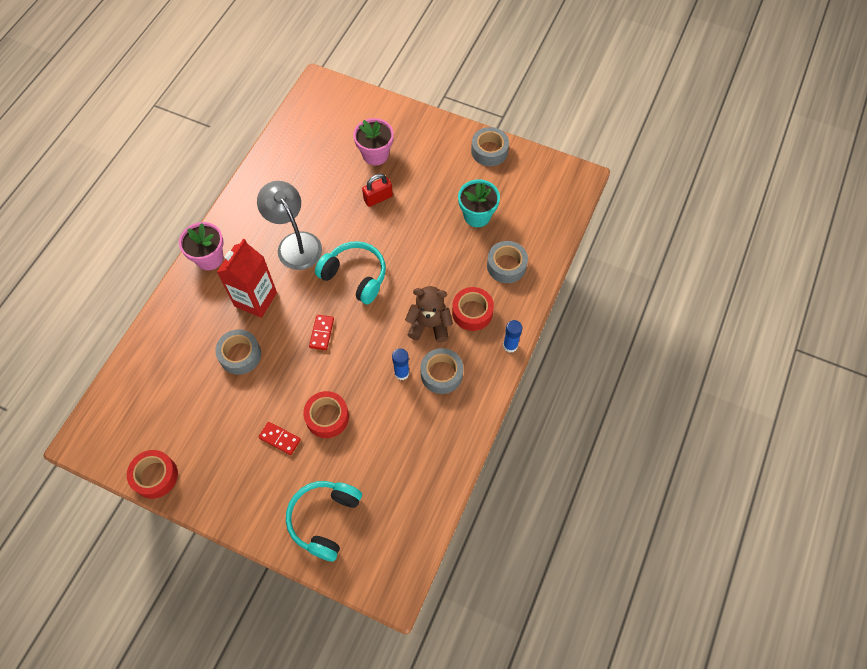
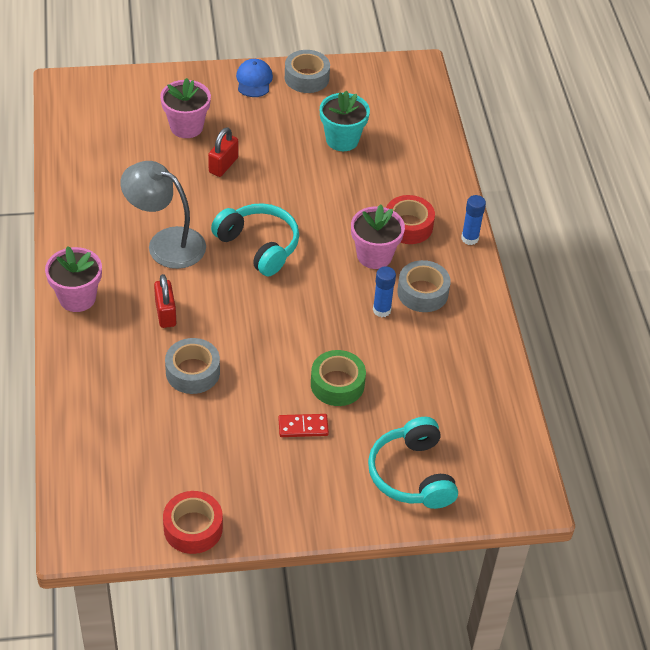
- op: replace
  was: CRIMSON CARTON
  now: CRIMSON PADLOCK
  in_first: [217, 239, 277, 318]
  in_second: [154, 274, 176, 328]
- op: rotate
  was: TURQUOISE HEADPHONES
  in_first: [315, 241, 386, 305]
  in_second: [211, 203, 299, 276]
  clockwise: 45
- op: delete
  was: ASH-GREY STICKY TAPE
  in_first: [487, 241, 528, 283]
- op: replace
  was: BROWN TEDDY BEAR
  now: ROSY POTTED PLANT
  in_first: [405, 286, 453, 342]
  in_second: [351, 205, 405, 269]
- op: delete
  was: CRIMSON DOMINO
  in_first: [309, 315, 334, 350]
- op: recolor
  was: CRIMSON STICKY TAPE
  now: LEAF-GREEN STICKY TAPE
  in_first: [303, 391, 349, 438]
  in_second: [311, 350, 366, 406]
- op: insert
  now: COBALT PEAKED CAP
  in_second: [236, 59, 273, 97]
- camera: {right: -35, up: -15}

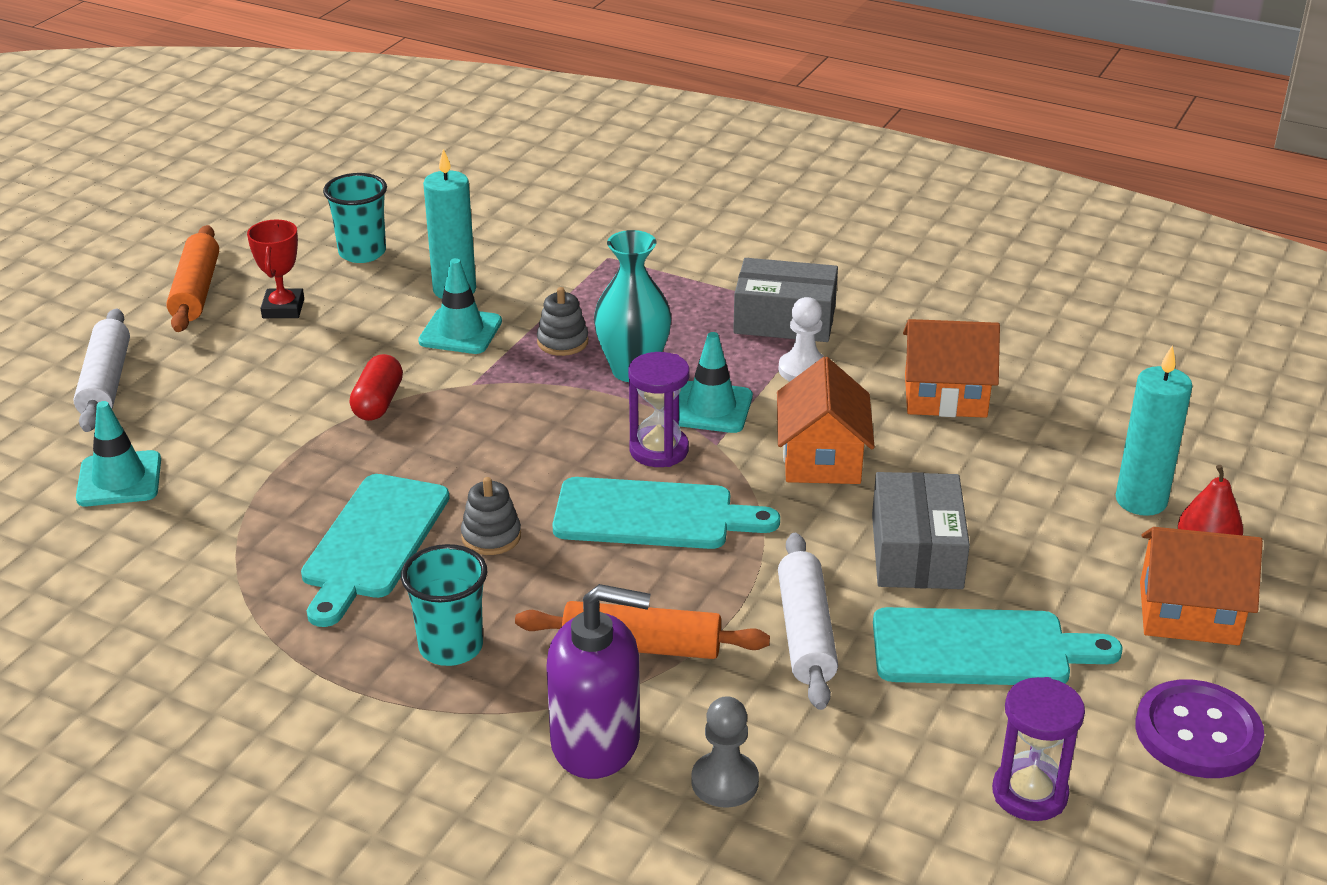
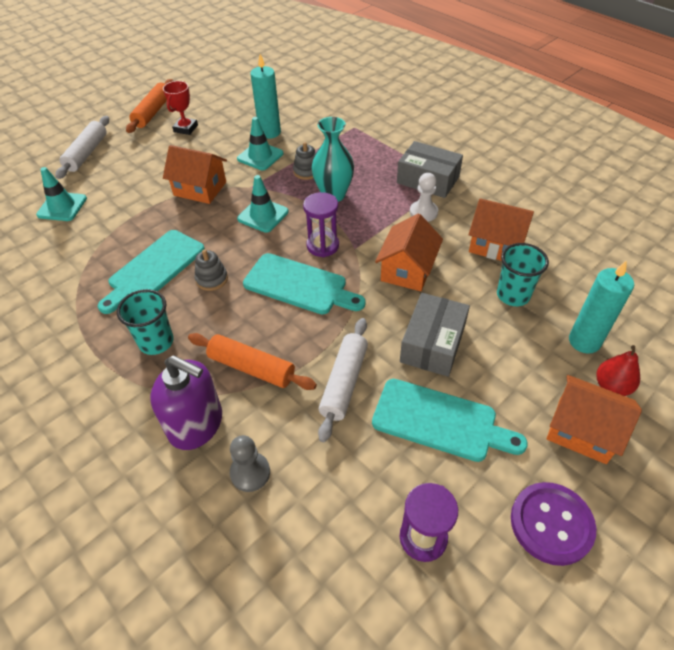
- op: move
  was: TURQUOISE BEAKER
  in_first: [323, 173, 387, 263]
  in_second: [497, 243, 549, 306]
- op: move
  was: TURQUOISE SAFETY CONE
  in_first: [679, 332, 753, 433]
  in_second: [237, 175, 289, 233]
- op: replace
  was: CRIMSON PILL SHAPE
  now: BRIGHT ORANGE COTTAGE
  in_first: [349, 354, 403, 421]
  in_second: [163, 145, 227, 204]
- camera: {right: 20, up: 15}

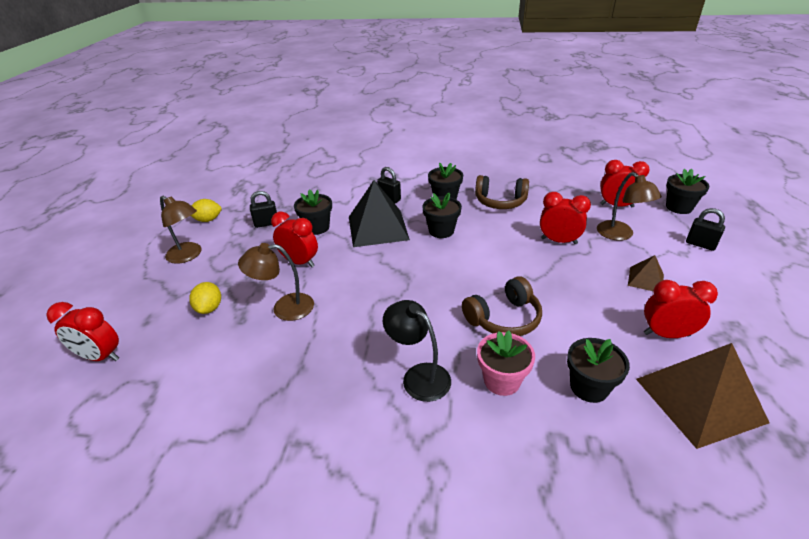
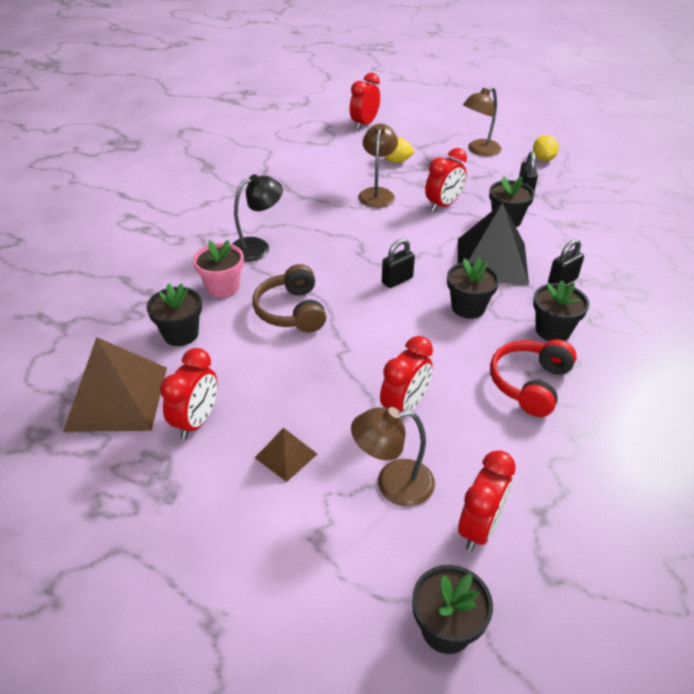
- op: recolor
  was: BROWN HEADPHONES
  now: CRIMSON HEADPHONES
  in_first: [475, 175, 529, 209]
  in_second: [490, 339, 577, 417]
- op: move
  was: JET-BLACK PADLOCK
  in_first: [686, 208, 725, 251]
  in_second: [382, 239, 415, 288]
- camera: {right: 105, up: 5}

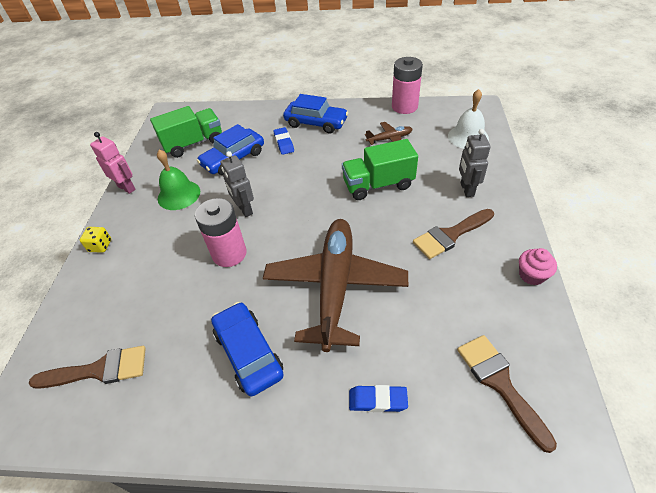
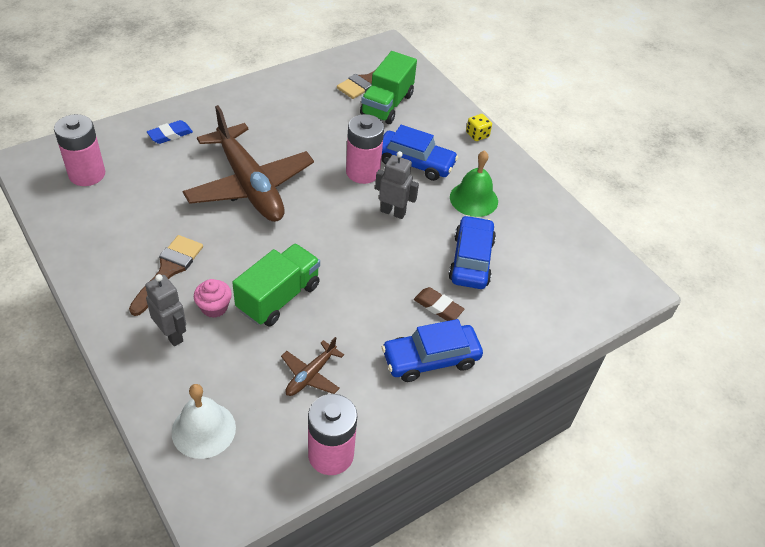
- op: move
  was: LEAF-GREEN LORRY
  in_first: [150, 106, 222, 158]
  in_second: [360, 51, 417, 124]
- op: recolor
  was: COBALT PENCIL ERASER
  now: BROWN PENCIL ERASER
  in_first: [273, 127, 294, 155]
  in_second: [414, 287, 464, 321]
- op: delete
  was: ROSY ROBOT
  in_first: [90, 132, 136, 194]
- op: move
  was: ROSY MUFFIN
  in_first: [519, 248, 557, 285]
  in_second: [194, 279, 232, 318]
- op: move
  was: COBALT CAR
  in_first: [211, 302, 284, 397]
  in_second: [381, 125, 458, 181]
- op: replace
  was: BROWN PAINT BRUSH
  now: ROSY AA BATTERY
  in_first: [457, 335, 557, 453]
  in_second: [54, 114, 105, 186]
- camera: {right: 135, up: 0}

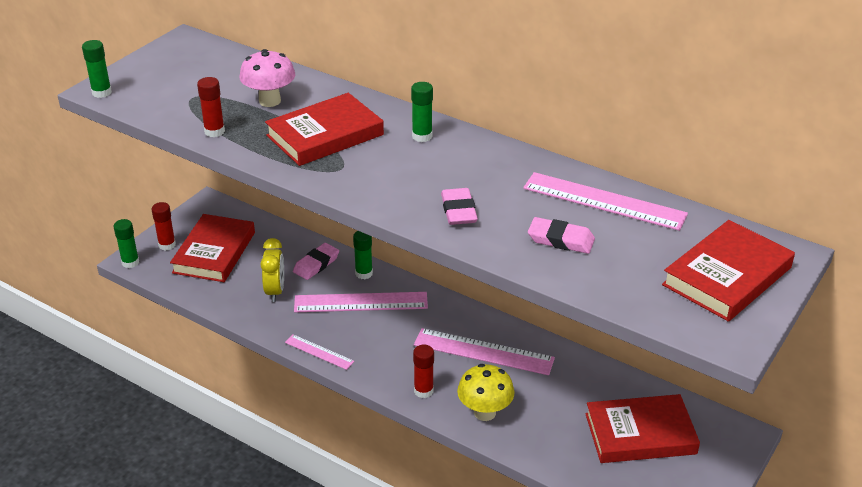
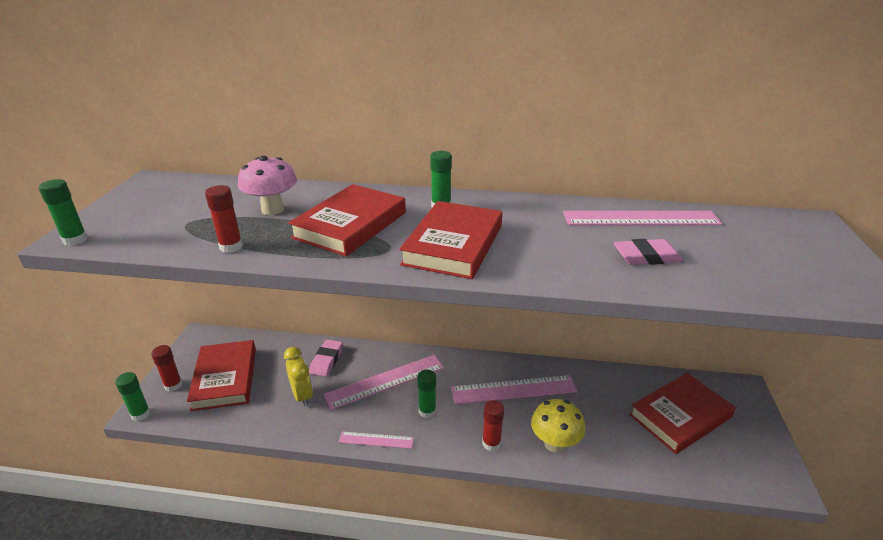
- op: delete
  was: ROSY PENCIL ERASER
  in_first: [441, 188, 478, 225]
- op: move
  was: CRIMSON HARDCOVER
  in_first: [662, 220, 795, 322]
  in_second: [399, 201, 502, 279]
- op: move
  was: LEAF-GREEN GLUE
  in_first: [353, 231, 373, 279]
  in_second: [417, 369, 436, 418]
- camera: {right: -25, up: -5}

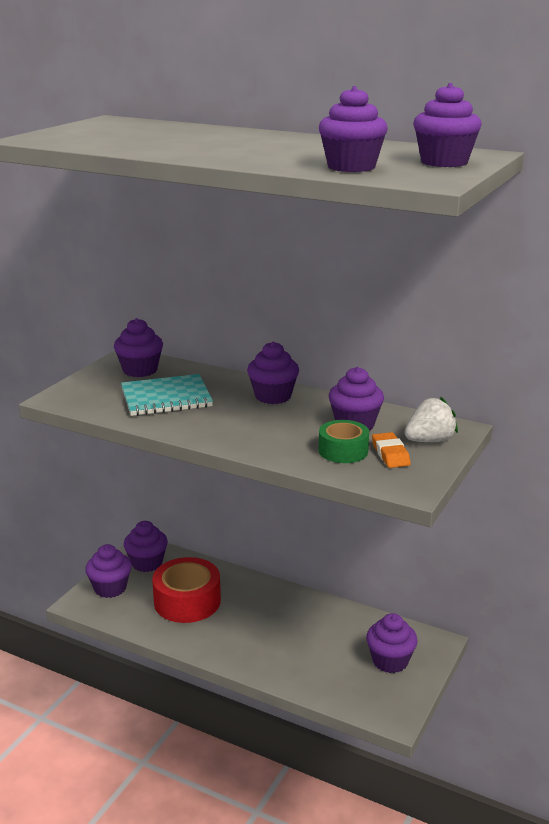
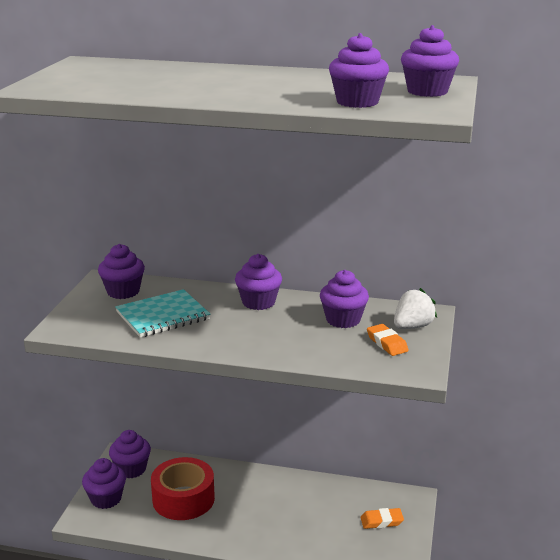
- op: delete
  was: LEAF-GREEN STICKY TAPE
  in_first: [319, 420, 369, 463]
- op: replace
  was: VIOLET MUFFIN
  now: BRIGHT ORANGE PENCIL ERASER
  in_first: [366, 613, 418, 673]
  in_second: [360, 508, 404, 529]
- camera: {right: -15, up: 0}

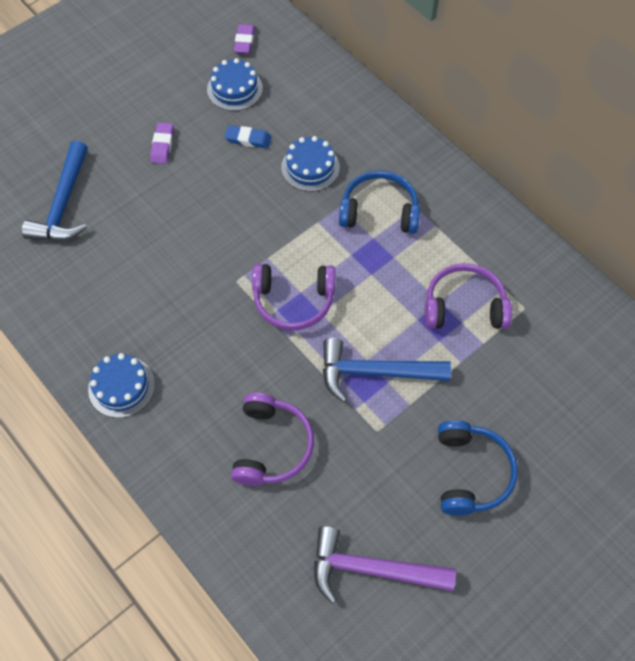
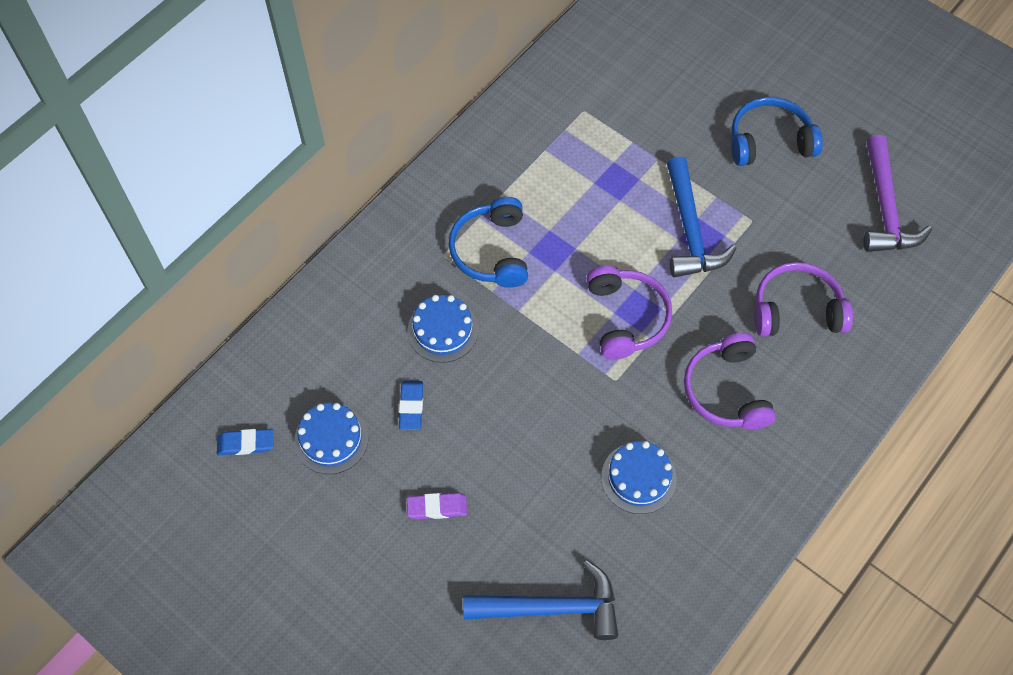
- op: recolor
  was: VIOLET PENCIL ERASER
  now: COBALT PENCIL ERASER
  in_first: [234, 24, 255, 54]
  in_second: [217, 429, 274, 455]
- op: move
  was: VIOLET HEADPHONES
  in_first: [425, 263, 512, 329]
  in_second: [684, 332, 776, 430]
- op: move
  was: COBALT GATEAU
  in_first: [88, 353, 155, 418]
  in_second: [601, 441, 677, 514]
- camera: {right: -100, up: 0}

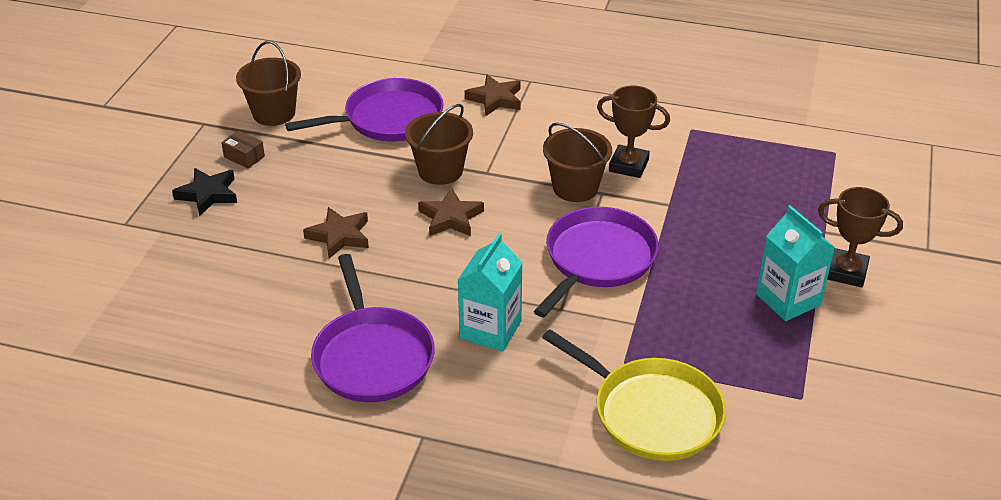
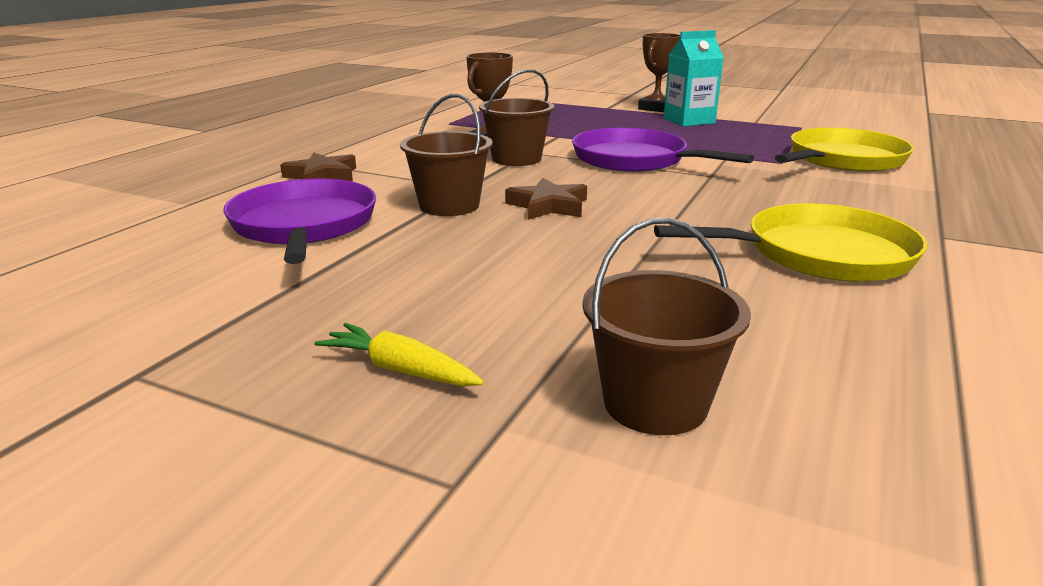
- op: move
  was: BROWN PAIL
  in_first: [236, 41, 301, 126]
  in_second: [582, 218, 751, 435]
- op: delete
  was: BROWN PARCEL
  in_first: [221, 130, 265, 169]
- op: replace
  was: JET-BLACK FIVE-POINTED STAR
  now: GOLDEN TOY CARROT
  in_first: [172, 168, 237, 216]
  in_second: [314, 323, 484, 387]
- op: delete
  was: BROWN FIVE-POINTED STAR
  in_first: [303, 207, 369, 259]
- op: delete
  was: TURQUOISE CARTON
  in_first: [458, 234, 523, 352]
- op: recolor
  was: VIOLET PAN
  now: GOLDEN PAN
  in_first: [311, 254, 435, 402]
  in_second: [654, 203, 927, 282]
- camera: {right: -80, up: -15}

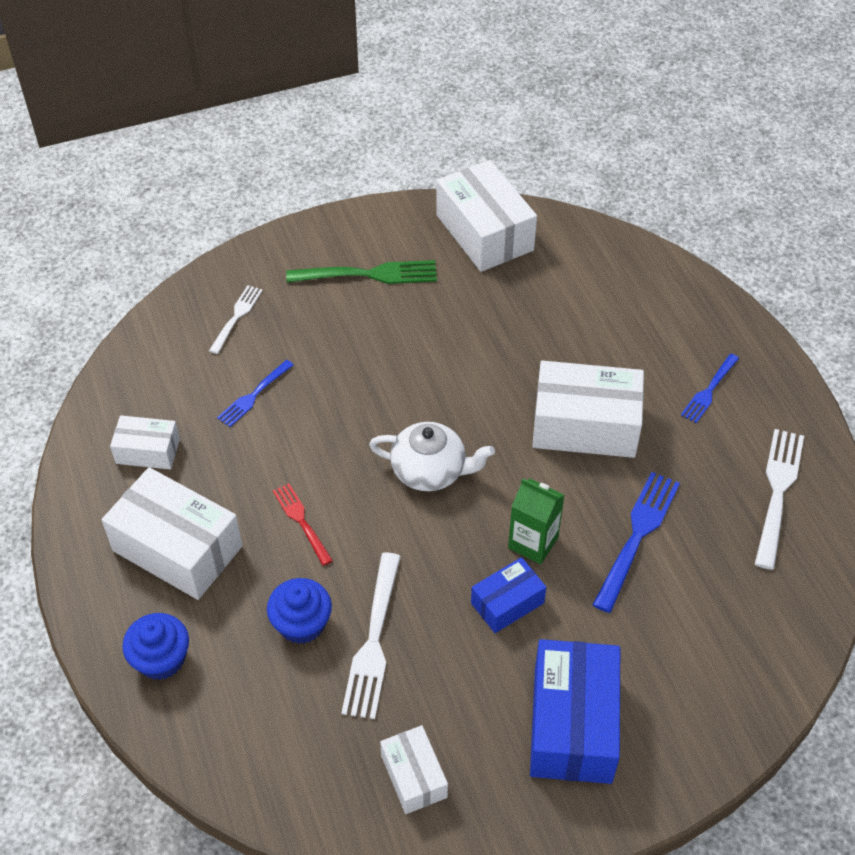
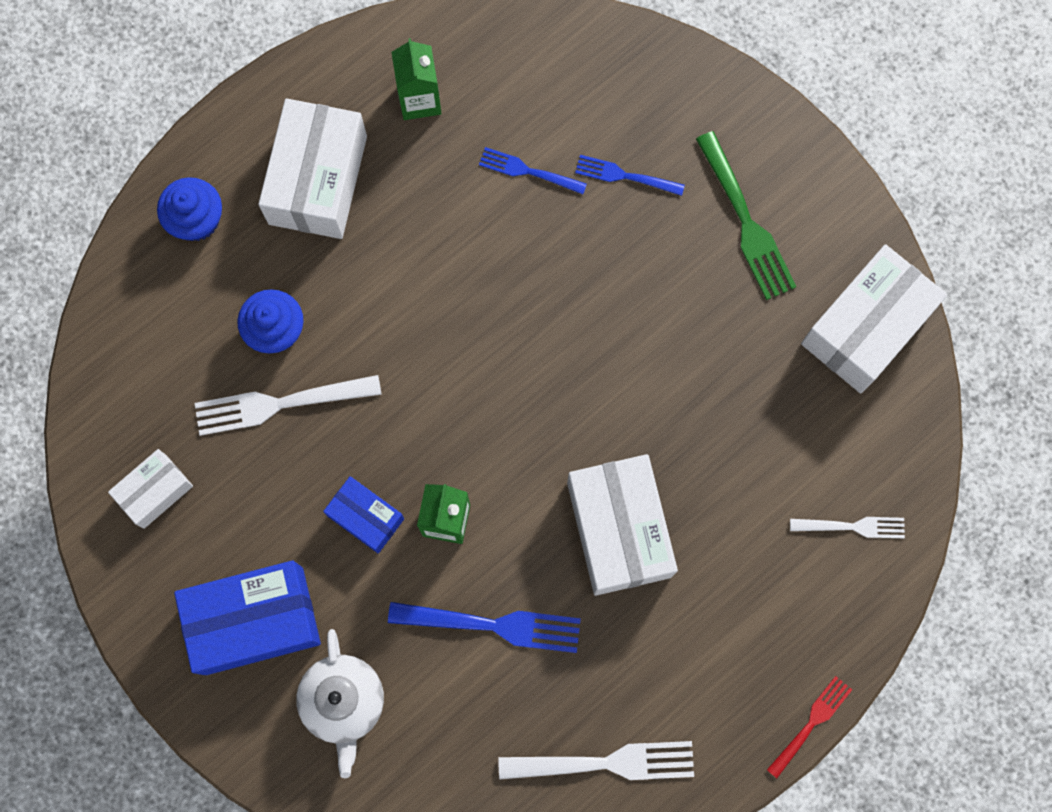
- op: move
  was: PURE WHITE TABLE FORK
  in_first: [209, 285, 263, 354]
  in_second: [790, 517, 905, 538]
- op: move
  was: COBALT TABLE FORK
  in_first: [681, 354, 739, 423]
  in_second: [575, 155, 685, 196]
- op: replace
  was: PURE WHITE PARCEL
  now: LEAF-GREEN CARTON
  in_first: [110, 415, 180, 469]
  in_second: [391, 38, 442, 120]
- op: move
  was: PURE WHITE TEAPOT
  in_first: [369, 422, 495, 491]
  in_second: [296, 629, 384, 778]
- op: move
  was: CRIMSON TABLE FORK
  in_first: [273, 483, 333, 566]
  in_second: [767, 676, 852, 778]
- camera: {right: 70, up: 25}

